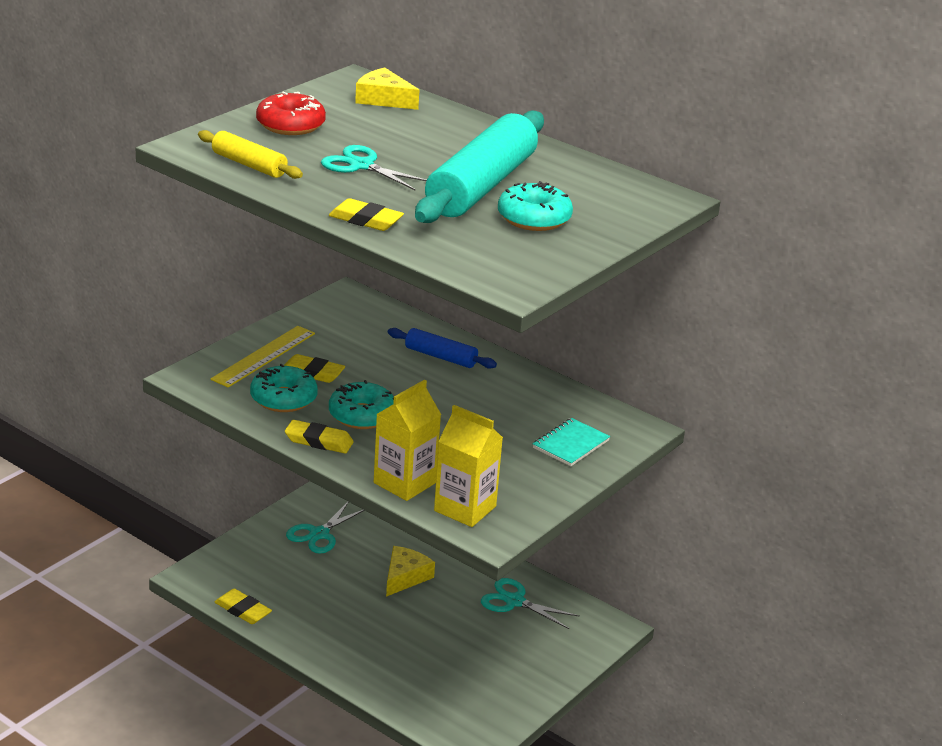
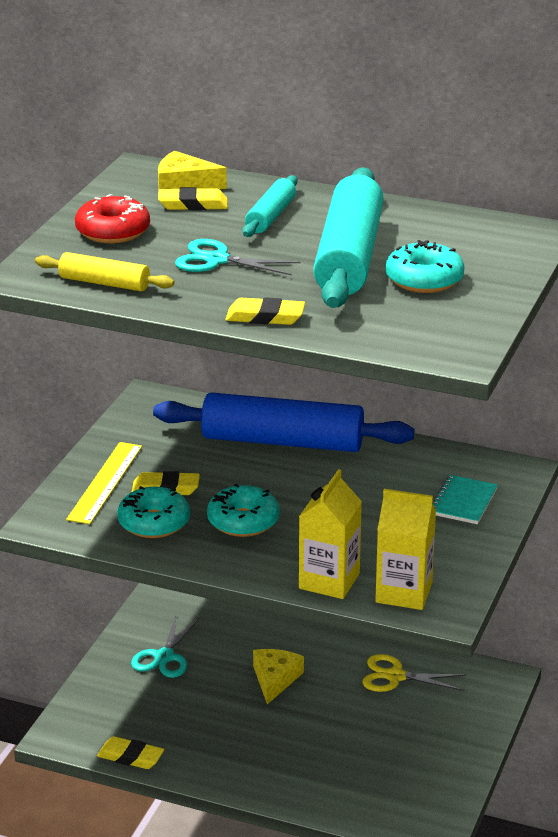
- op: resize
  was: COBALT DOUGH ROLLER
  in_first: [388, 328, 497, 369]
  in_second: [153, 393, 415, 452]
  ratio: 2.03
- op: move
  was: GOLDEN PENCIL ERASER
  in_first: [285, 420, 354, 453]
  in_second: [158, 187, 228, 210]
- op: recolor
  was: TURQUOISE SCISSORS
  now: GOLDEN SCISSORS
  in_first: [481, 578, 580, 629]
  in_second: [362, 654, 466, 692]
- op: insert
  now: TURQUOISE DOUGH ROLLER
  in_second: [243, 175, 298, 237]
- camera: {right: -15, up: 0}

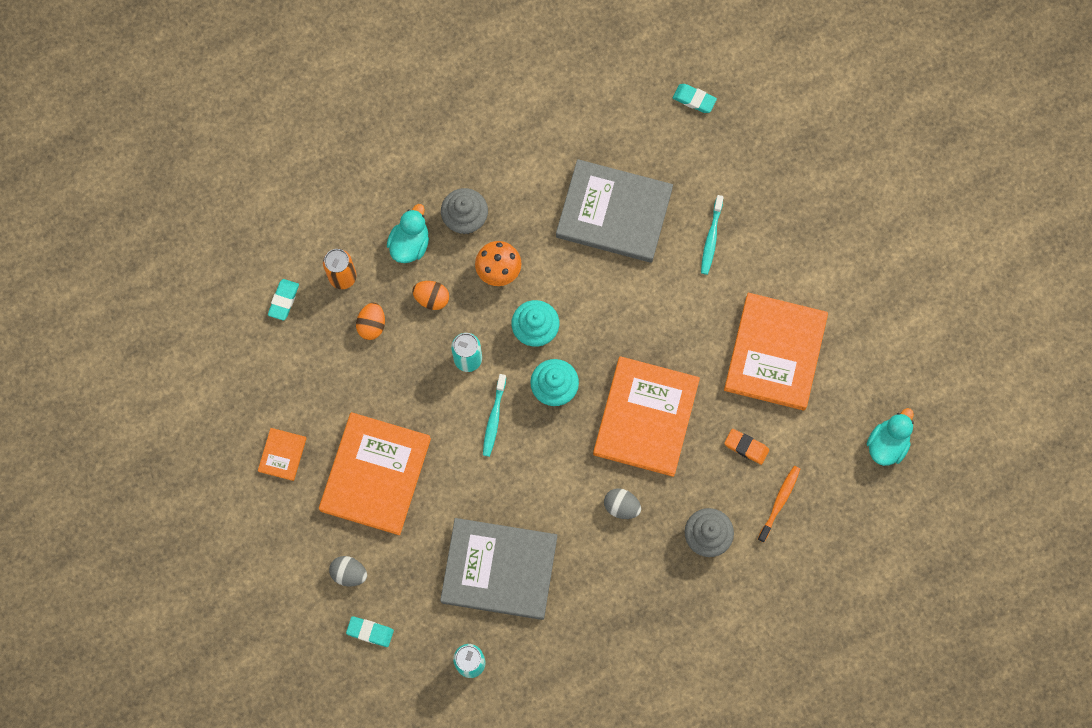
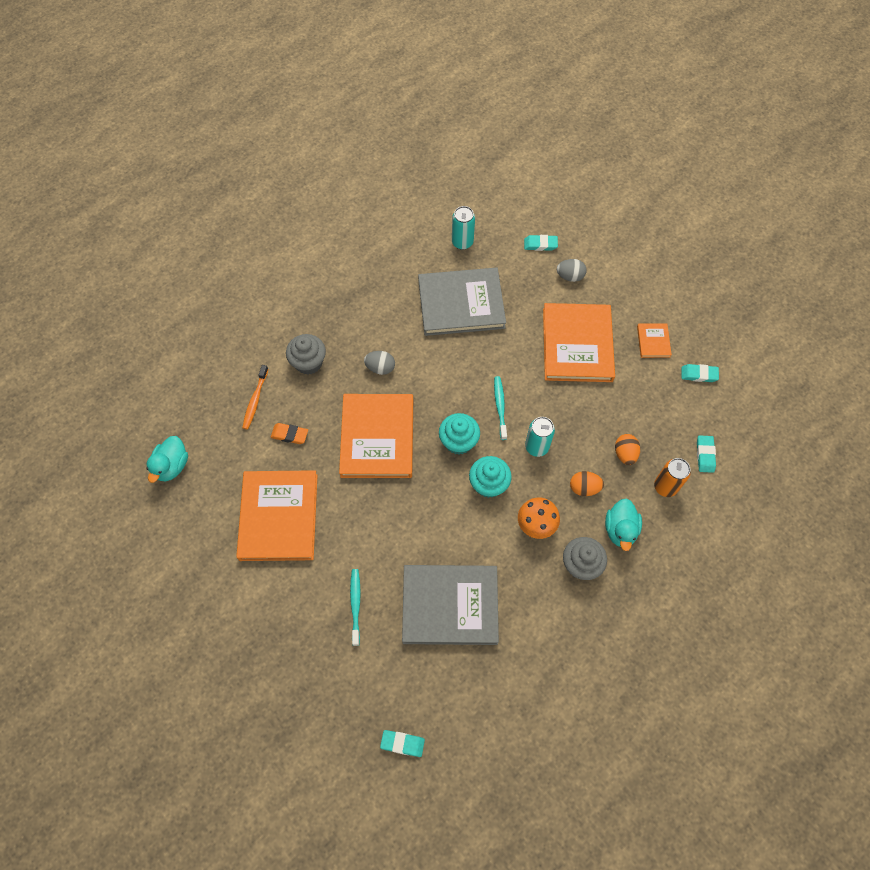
- op: insert
  now: TURQUOISE PENCIL ERASER
  in_second: [682, 364, 719, 382]
- camera: {right: 165, up: -10}

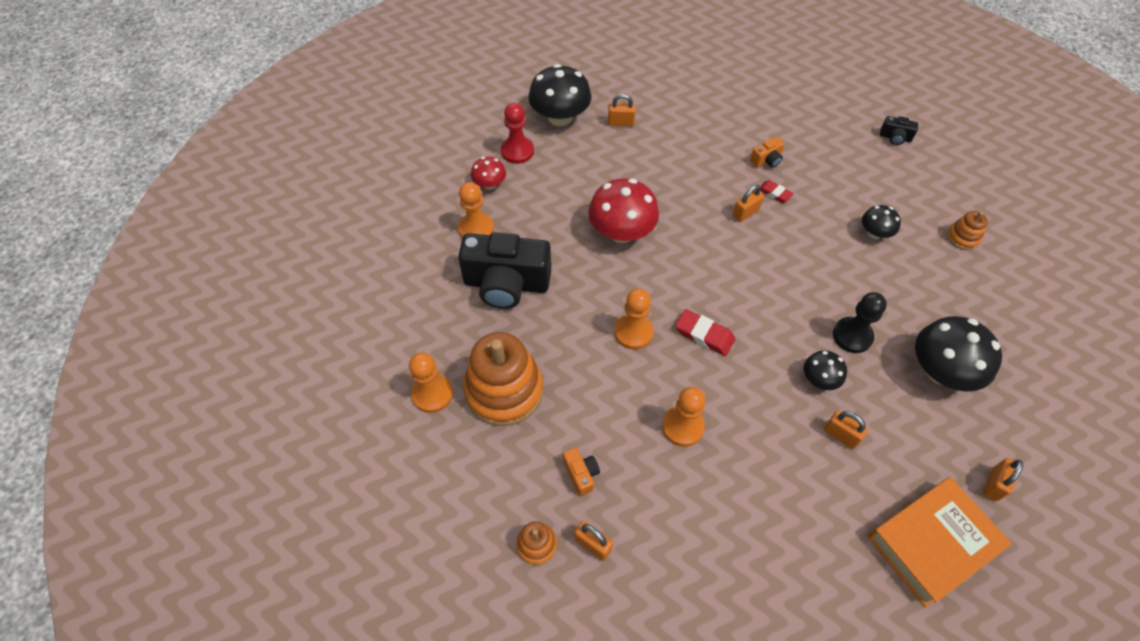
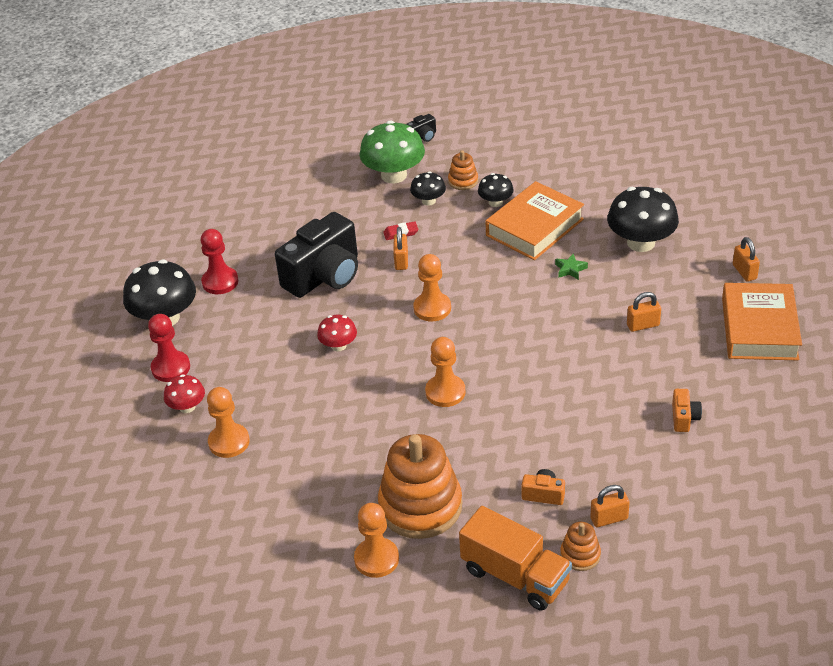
- op: replace
  was: BRIGHT ORANGE PADLOCK
  now: CRIMSON GAME PAWN
  in_first: [608, 94, 636, 126]
  in_second: [200, 229, 239, 294]
- op: move
  was: BRIGHT ORANGE COMPACT CAMERA
  in_first: [750, 137, 784, 168]
  in_second: [672, 389, 702, 432]
- op: resize
  was: CRIMSON TOADSTOOL
  in_first: [588, 178, 659, 243]
  in_second: [317, 315, 357, 351]
  ratio: 0.53
- op: move
  was: BRIGHT ORANGE STACKING TOY
  in_first: [947, 211, 988, 250]
  in_second: [448, 150, 478, 190]
- op: move
  was: JET-BLACK COMPACT CAMERA
  in_first: [458, 232, 551, 309]
  in_second: [275, 212, 358, 298]
- op: replace
  was: JET-BLACK GAME PAWN
  now: LEAF-GREEN FIVE-POINTED STAR
  in_first: [833, 292, 887, 353]
  in_second: [555, 253, 588, 280]
- op: delete
  was: CRIMSON PENCIL ERASER
  in_first: [675, 309, 735, 356]
- op: move
  was: JET-BLACK TOADSTOOL
  in_first: [804, 350, 847, 390]
  in_second: [410, 171, 446, 206]
- op: move
  was: BRIGHT ORANGE GAME PAWN
  in_first: [662, 387, 705, 447]
  in_second: [413, 254, 451, 321]
- op: insert
  now: LEAF-GREEN TOADSTOOL
  in_second: [359, 121, 425, 183]
- op: insert
  now: BRIGHT ORANGE HARDCOVER
  in_second: [486, 181, 584, 260]
- op: insert
  now: BRIGHT ORANGE LORRY
  in_second: [459, 506, 572, 611]
- camera: {right: -50, up: -15}

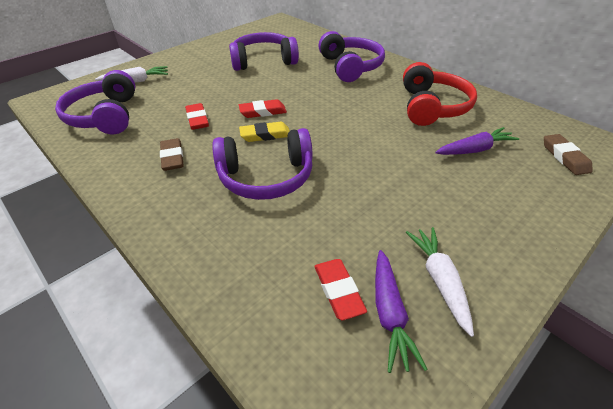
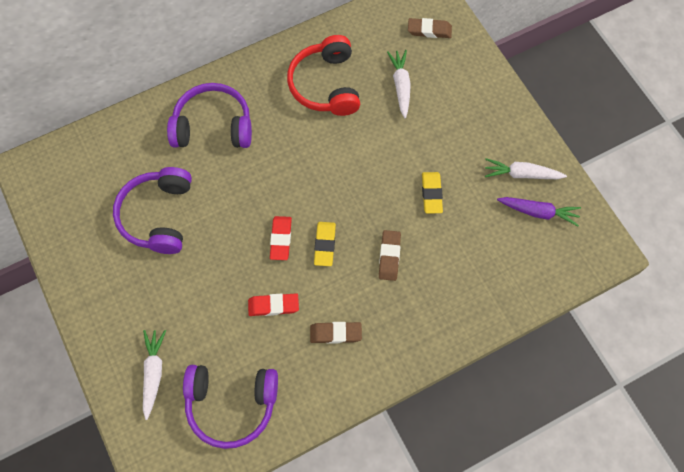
- op: rotate
  was: CRIMSON HEADPHONES
  in_first: [403, 62, 477, 126]
  in_second: [287, 35, 360, 116]
  clockwise: -120
- op: recolor
  was: VIOLET TOY CARROT
  now: PURE WHITE TOY CARROT
  in_first: [435, 127, 519, 155]
  in_second: [387, 50, 411, 118]
- op: replace
  was: VIOLET HEADPHONES
  now: BROWN PENCIL ERASER
  in_first: [212, 128, 313, 200]
  in_second: [379, 230, 401, 281]
- op: delete
  was: CRIMSON PENCIL ERASER
  in_first: [315, 259, 367, 321]
- op: insert
  now: GOLDEN PENCIL ERASER
  in_second: [422, 172, 443, 214]
- camera: {right: -75, up: 25}

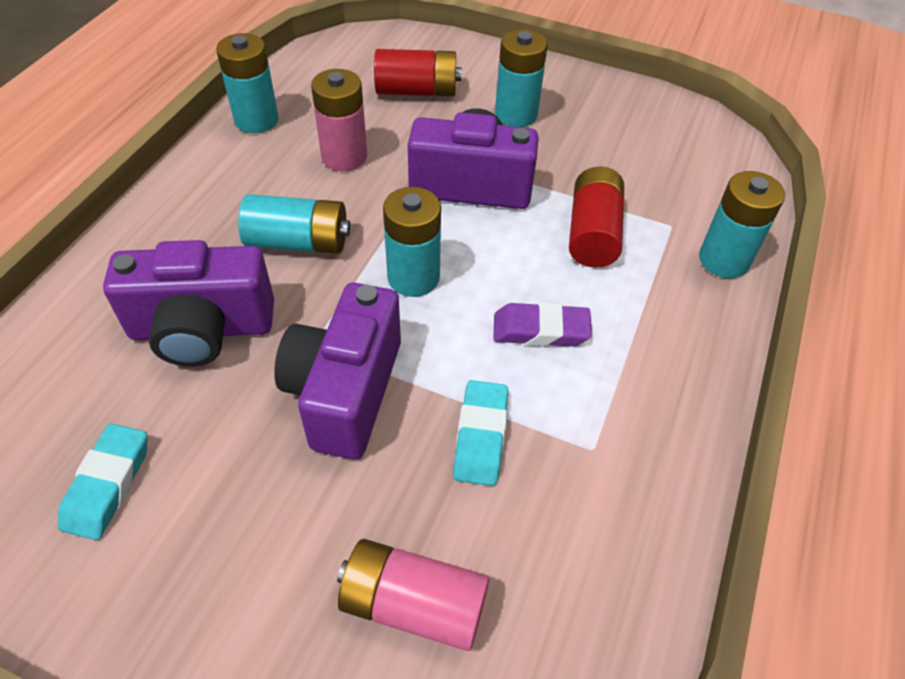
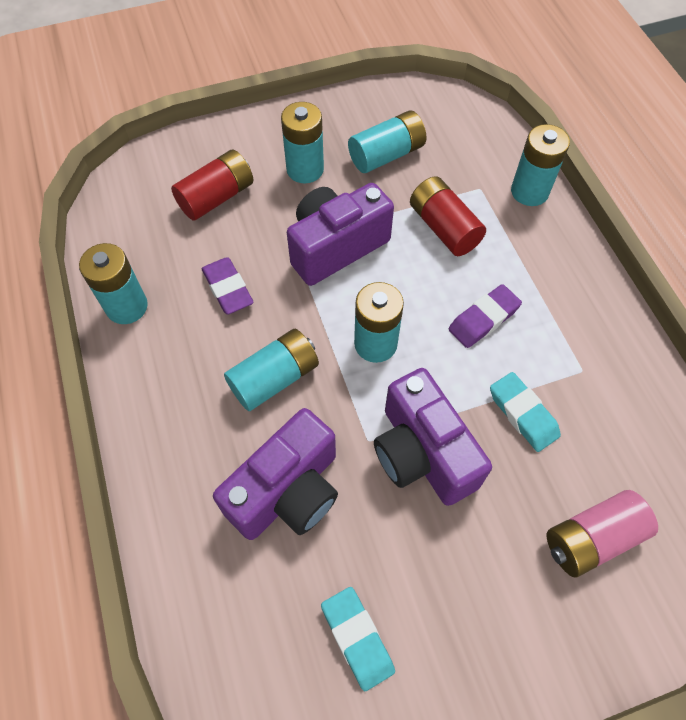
- op: replace
  was: ROSY AA BATTERY
  now: VIOLET PENCIL ERASER
  in_first: [311, 69, 367, 171]
  in_second: [202, 257, 254, 315]
- op: insert
  now: TURQUOISE AA BATTERY
  in_second: [348, 110, 426, 173]
- camera: {right: -40, up: 10}

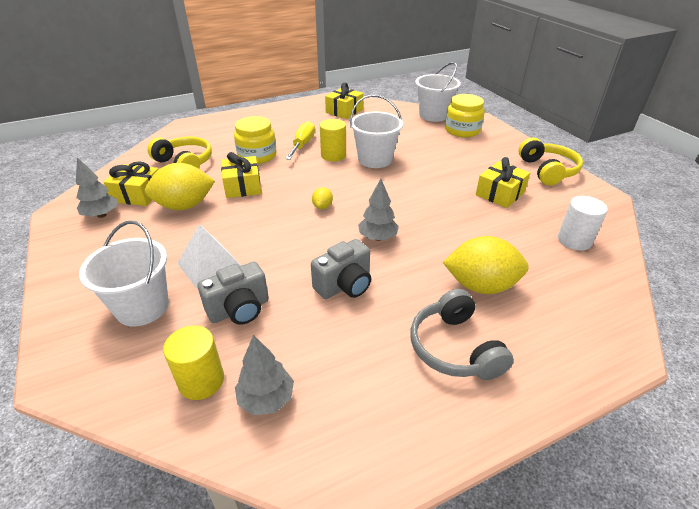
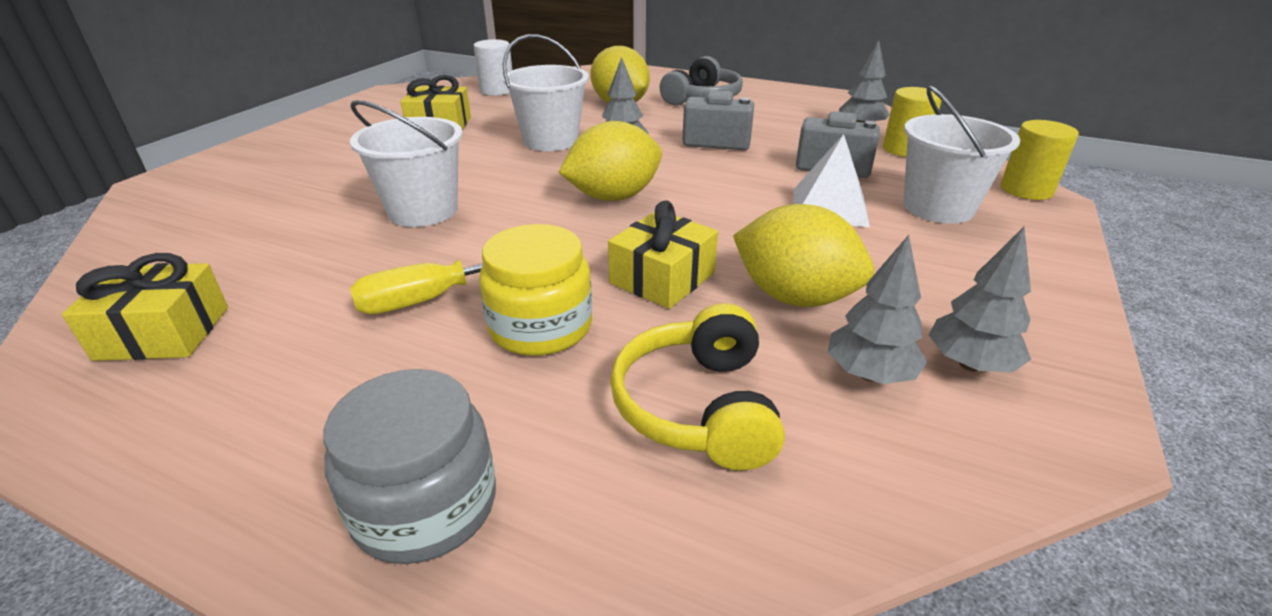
- op: move
  was: PURE WHITE PAIL
  in_first: [415, 62, 461, 122]
  in_second: [503, 34, 589, 151]
- op: delete
  was: GOLDEN JAM JAR
  in_first: [445, 94, 485, 137]
- op: move
  was: GOLDEN CYLINDER SHAPE
  in_first: [320, 119, 346, 161]
  in_second: [1000, 120, 1079, 200]
- op: delete
  was: GOLDEN HEADPHONES
  in_first: [518, 138, 583, 186]
- op: replace
  was: GOLDEN PRESENT
  now: ASH-GREY TOY TREE
  in_first: [104, 161, 159, 206]
  in_second: [828, 235, 927, 384]
- op: resize
  was: GOLDEN TOY LEMON
  in_first: [312, 187, 333, 209]
  in_second: [559, 121, 662, 201]
  ratio: 2.21
- op: insert
  now: ASH-GREY JAM JAR
  in_second: [323, 369, 496, 564]
- camera: {right: -130, up: -5}

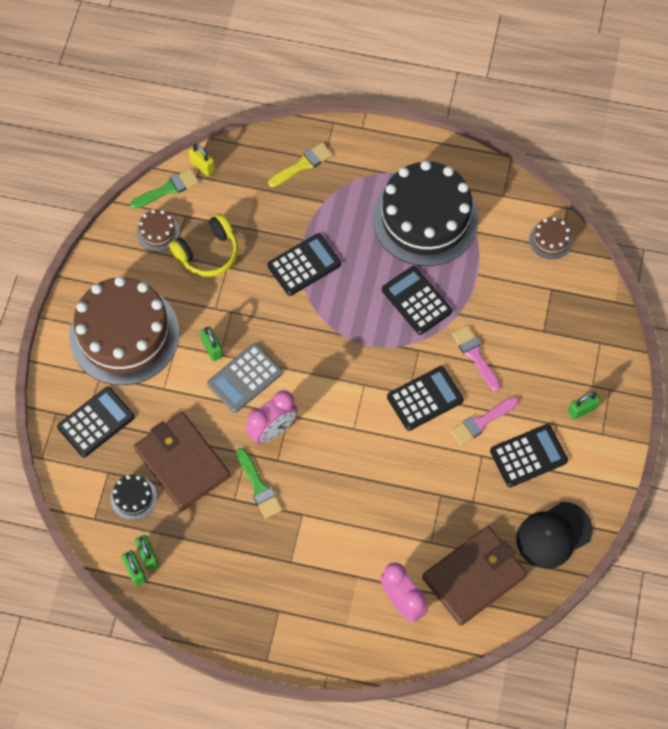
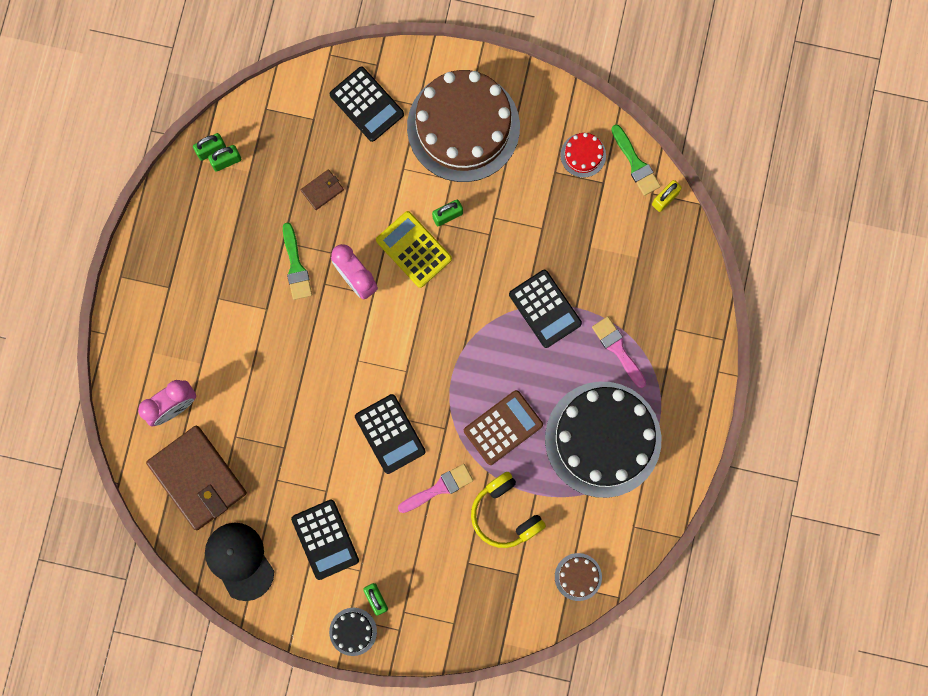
- op: delete
  was: GOLDEN PAINT BRUSH
  in_first: [268, 142, 333, 187]
- op: recolor
  was: BROWN GATEAU
  now: CRIMSON GATEAU
  in_first: [137, 209, 179, 251]
  in_second: [560, 133, 606, 178]
- op: move
  was: GOLDEN HEADPHONES
  in_first: [169, 214, 238, 277]
  in_second: [471, 472, 546, 548]
- op: recolor
  was: JET-BLACK POCKET CALCULATOR
  now: BROWN POCKET CALCULATOR
  in_first: [382, 266, 452, 335]
  in_second: [464, 390, 543, 465]
- op: recolor
  was: ASH-GREY POCKET CALCULATOR
  now: GOLDEN POCKET CALCULATOR
  in_first: [207, 343, 283, 413]
  in_second: [376, 211, 452, 288]
- op: move
  was: ROSY PAINT BRUSH
  in_first: [450, 397, 519, 445]
  in_second: [592, 316, 646, 388]
- op: resize
  was: BROWN CARD WALLET
  in_first: [134, 412, 230, 511]
  in_second: [301, 169, 344, 210]
  ratio: 0.42
- op: rotate
  was: LEAF-GREEN PAINT BRUSH
  in_first: [236, 448, 283, 518]
  in_second: [283, 223, 312, 300]
  clockwise: -75
- op: move
  was: JET-BLACK GATEAU
  in_first: [111, 475, 157, 520]
  in_second: [329, 608, 377, 656]
- camera: {right: 90, up: 15}

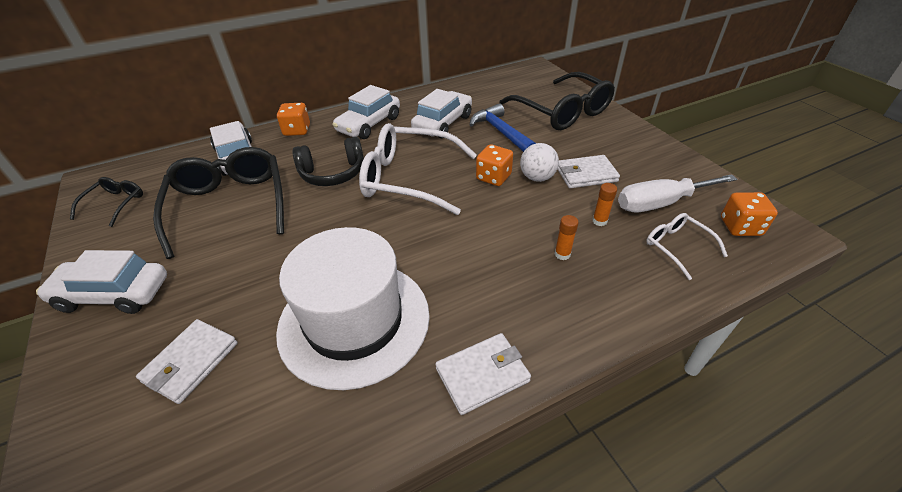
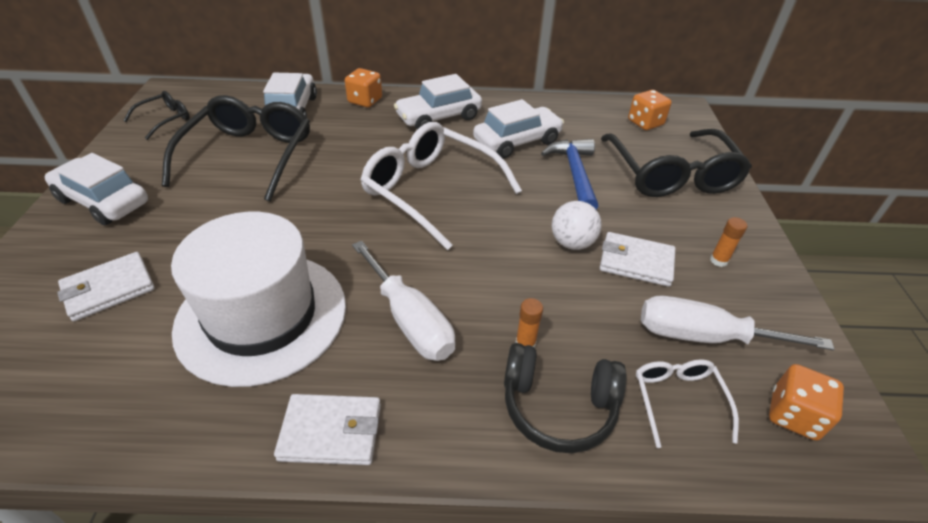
- op: move
  was: JET-BLACK HEADPHONES
  in_first: [292, 137, 364, 186]
  in_second: [504, 343, 626, 453]
- op: move
  was: BRIGHT ORANGE DIE
  in_first: [476, 144, 513, 186]
  in_second: [628, 90, 672, 130]
- op: move
  was: BRIGHT ORANGE GLUE
  in_first: [592, 183, 617, 226]
  in_second: [710, 217, 747, 267]
- op: insert
  now: PURE WHITE HAND SCREWDRIVER
  in_second: [352, 241, 455, 361]
- camera: {right: 25, up: 0}

